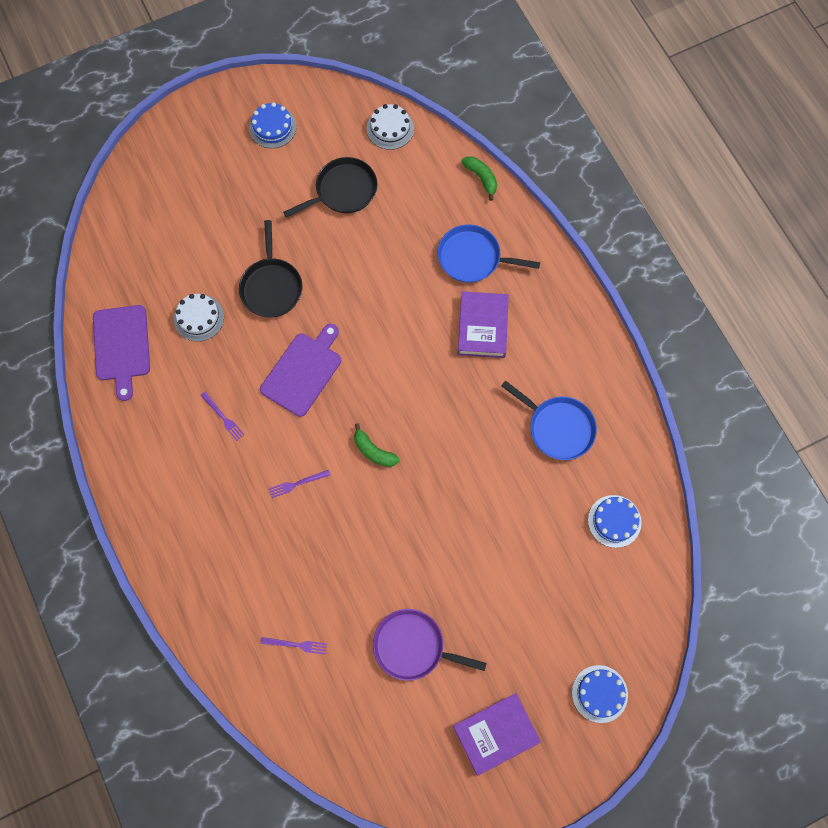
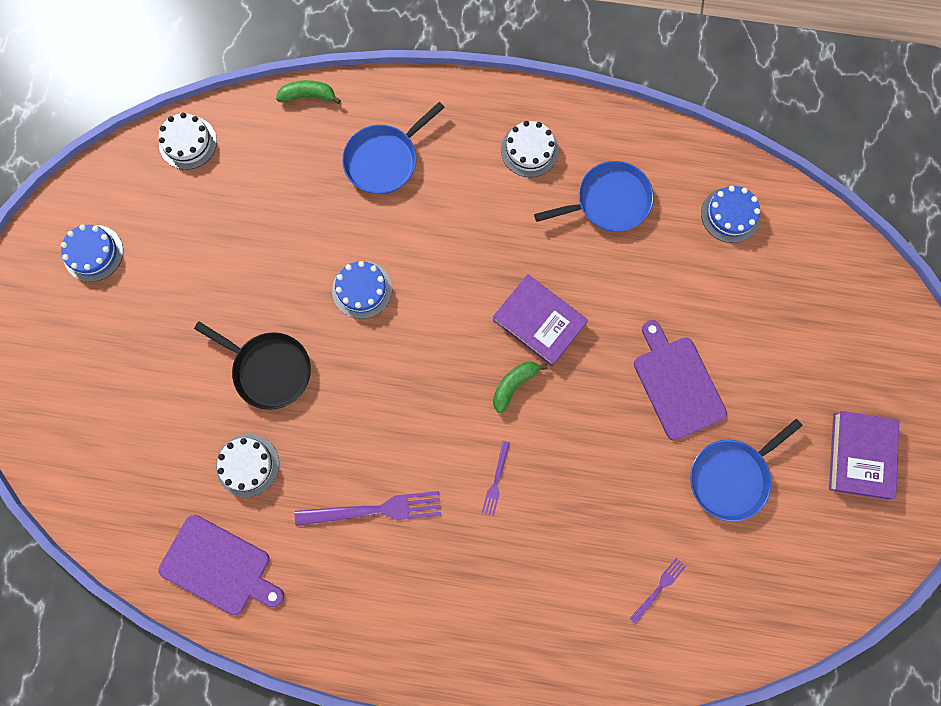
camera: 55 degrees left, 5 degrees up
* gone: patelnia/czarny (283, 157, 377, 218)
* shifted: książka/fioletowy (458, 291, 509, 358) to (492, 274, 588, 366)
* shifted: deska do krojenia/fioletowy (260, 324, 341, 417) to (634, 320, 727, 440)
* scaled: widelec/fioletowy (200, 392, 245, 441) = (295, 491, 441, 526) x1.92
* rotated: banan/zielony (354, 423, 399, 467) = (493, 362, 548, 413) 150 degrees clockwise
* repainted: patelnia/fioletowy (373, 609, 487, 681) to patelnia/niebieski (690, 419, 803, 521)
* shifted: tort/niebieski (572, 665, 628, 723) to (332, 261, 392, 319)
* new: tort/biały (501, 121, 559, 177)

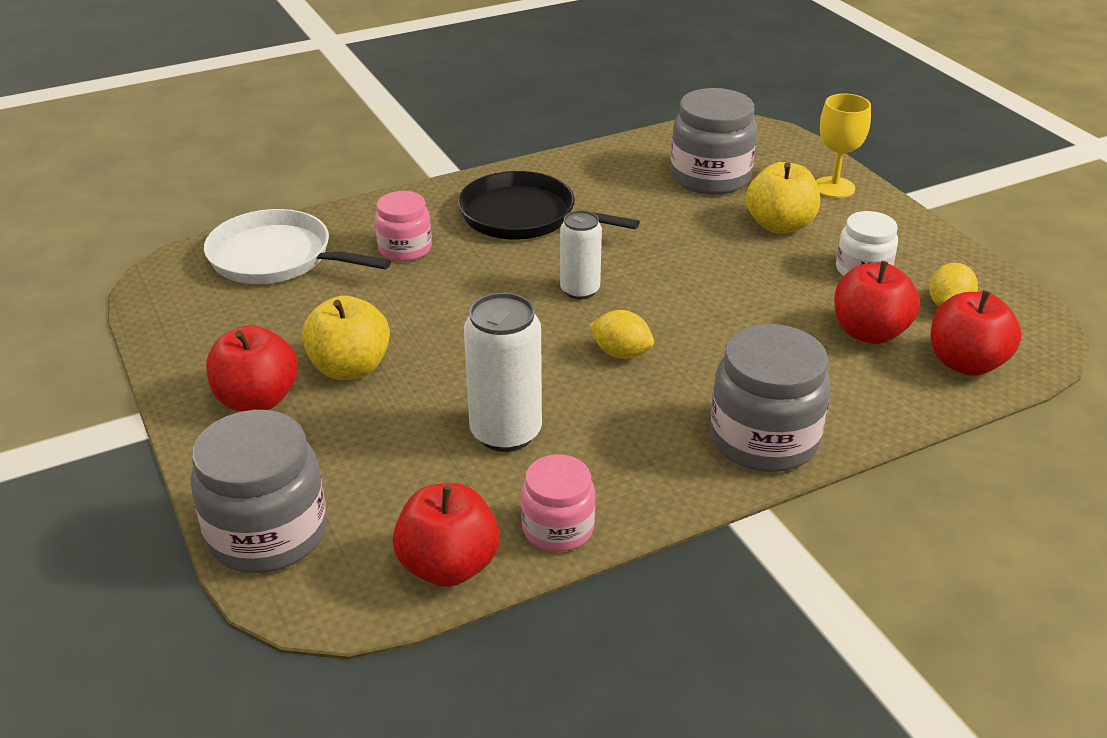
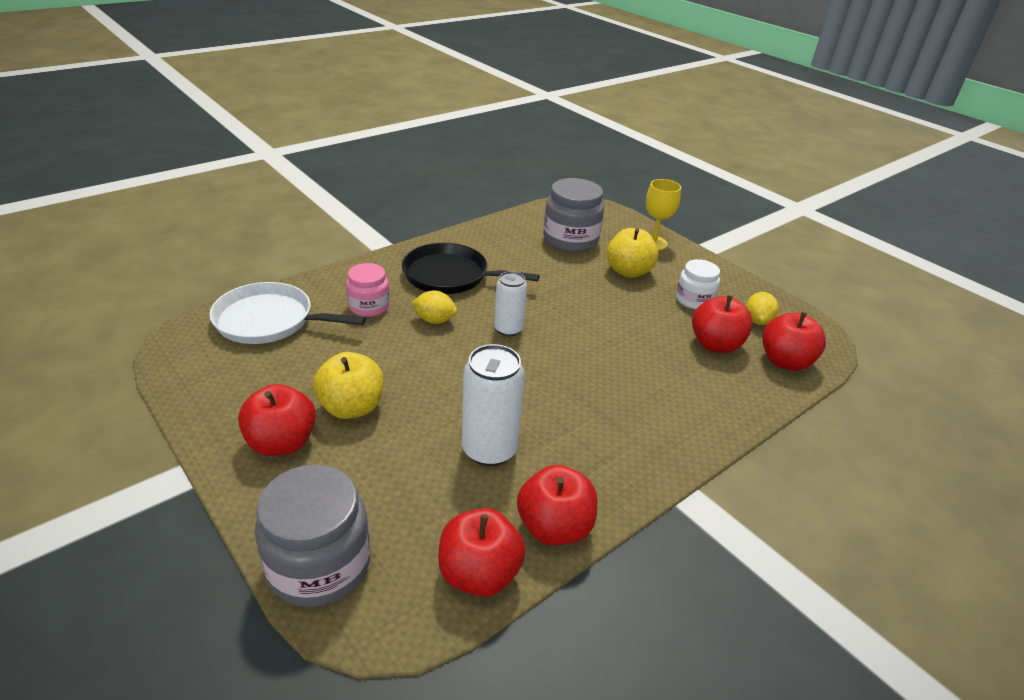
camera: 15 degrees left, 0 degrees up
* shifted: cytryna/żółty (590, 310, 654, 359) to (412, 290, 457, 324)
* gone: słoik/szary (710, 324, 831, 472)
* swapped: słoik/różowy (521, 454, 596, 552) to jabłko/czerwony (517, 465, 597, 545)

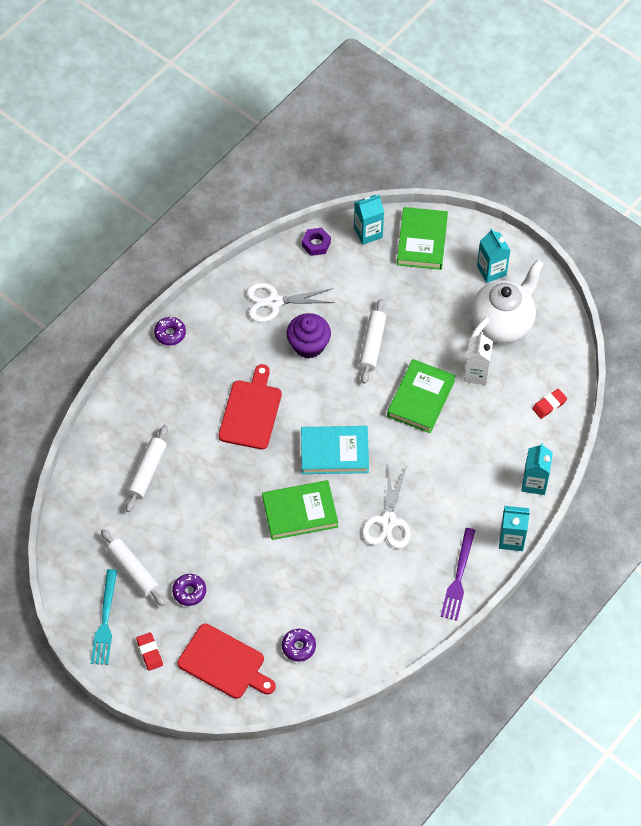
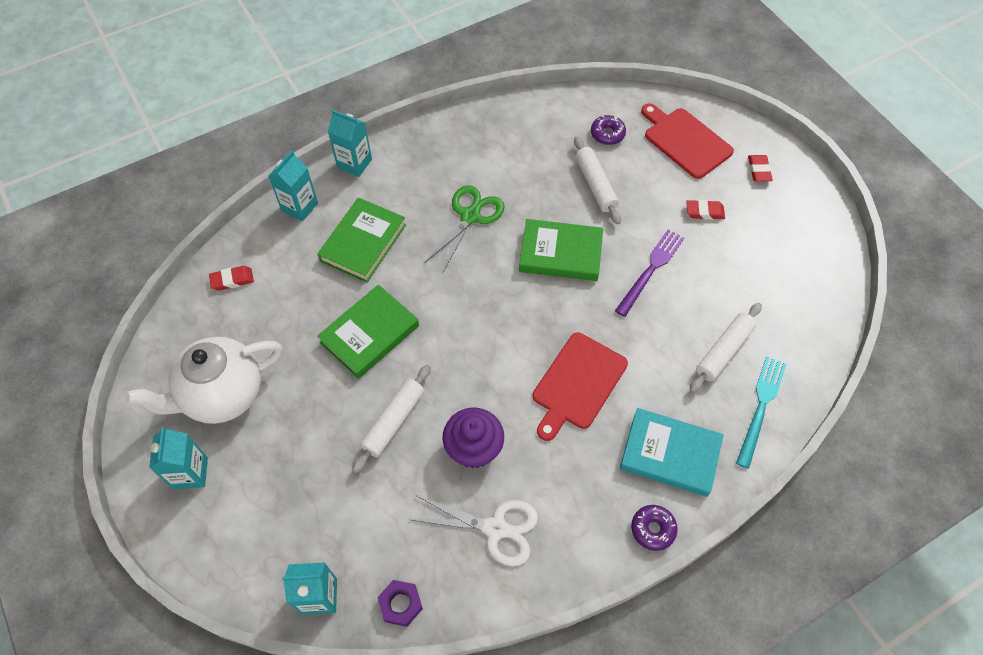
camera: 160 degrees left, 0 degrees up
* shifted: książka/zielony (397, 207, 448, 270) to (318, 198, 406, 283)
* gone: karton mleka/biały (464, 332, 493, 385)
* shifted: książka/turkusowy (301, 426, 369, 474) to (620, 408, 724, 497)
* repainted: nożyczki/biały (362, 463, 411, 548) to nożyczki/zielony (424, 185, 505, 272)
* shifted: widelec/fioletowy (441, 528, 476, 621) to (615, 230, 684, 317)
* shifted: wałek do ciasta/biały (101, 529, 165, 606) to (574, 137, 621, 225)
* shifted: widelec/turkusowy (91, 569, 117, 665) to (736, 357, 787, 469)
* swapped: donut/fioletowy (172, 574, 206, 606) to gumka do mazania/czerwony (686, 200, 725, 220)

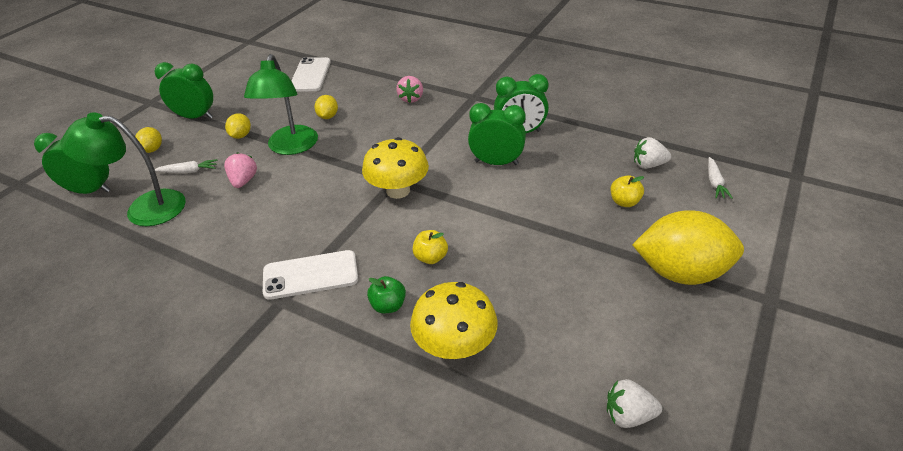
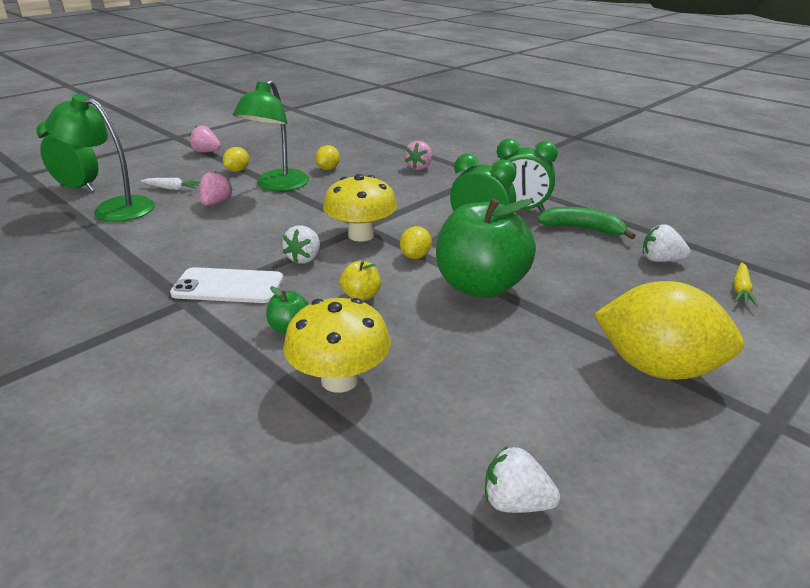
camera: 15 degrees right, 10 degrees down
* gone: telefon/biały (291, 57, 331, 92)
* swapped: budzik/zielony (154, 62, 213, 119) to truskawka/różowy (189, 126, 221, 153)
* shifted: cytryna/żółty (135, 127, 162, 153) to (400, 226, 432, 259)
* repainted: marchewka/biały (708, 157, 733, 199) to marchewka/żółty (733, 263, 758, 307)
* gone: jabłko/żółty (610, 175, 644, 207)
* new: jabłko/zielony (436, 198, 536, 298)
* new: banan/zielony (537, 207, 636, 239)
* new: truskawka/biały (282, 225, 320, 264)

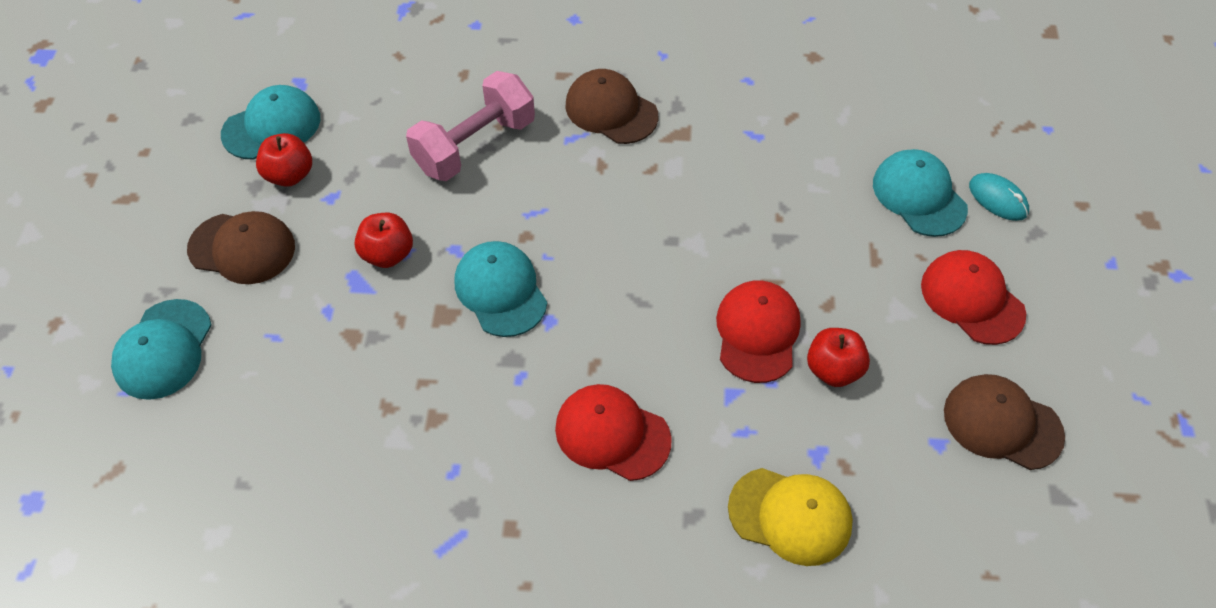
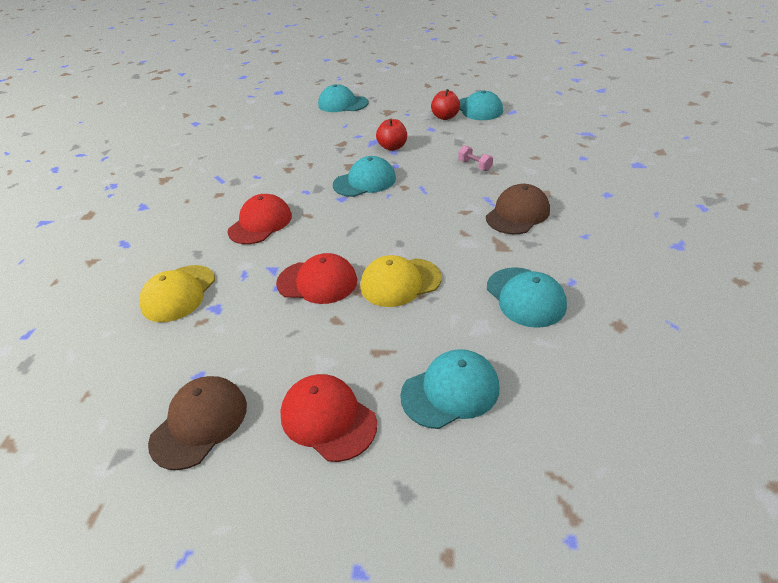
camera: 95 degrees right, 15 degrees down
* scaled: hantel/różowy (406, 71, 535, 181) = (458, 145, 493, 171) x0.44
* gone: myszka/turkusowy (969, 173, 1029, 221)
* gone: czapka/brązowy (187, 211, 295, 284)
* rotated: czapka/czerwony (921, 250, 1026, 345) = (280, 374, 377, 462) 105 degrees counterclockwise
* gone: jabłko/czerwony (807, 328, 870, 387)
* new: czapka/żółty (360, 255, 442, 307)
* new: czapka/turkusowy (487, 267, 567, 328)

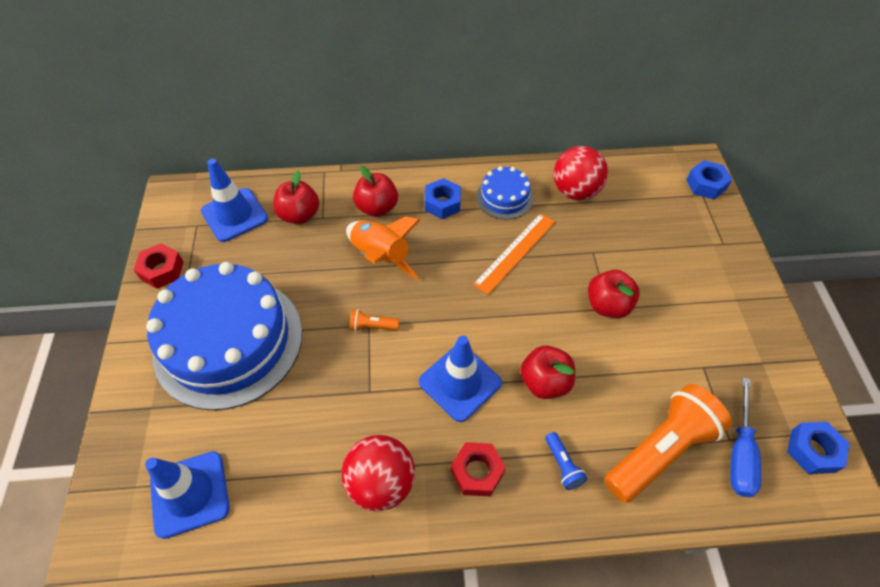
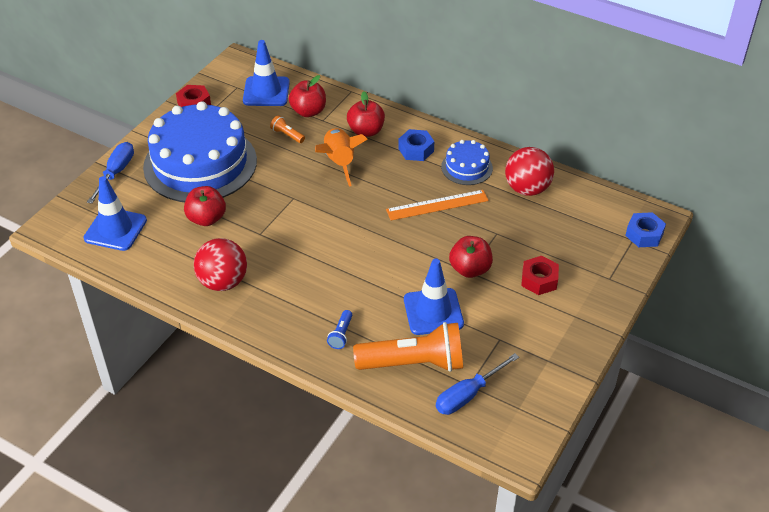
camera: 35 degrees right, 10 degrees down
* shifted: latarka/pomarańczowy (349, 309, 399, 331) to (270, 115, 305, 143)
* shifted: pachołek/niebieski (419, 336, 502, 422) to (404, 259, 464, 335)
* shifted: jabłko/czerwony (520, 345, 575, 399) to (184, 186, 226, 226)
* gone: nakrętka/niebieski (787, 422, 850, 474)
* shifted: nakrętka/czerwony (451, 442, 506, 497) to (521, 256, 559, 295)
* new: śrubokręt/niebieski (87, 142, 134, 204)

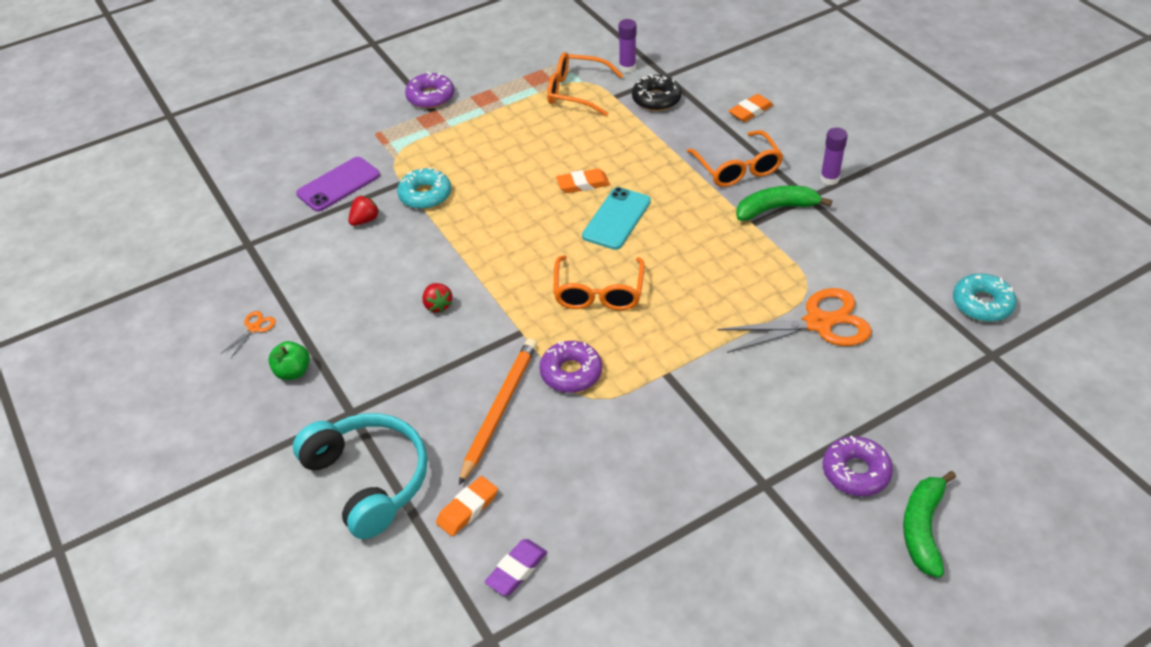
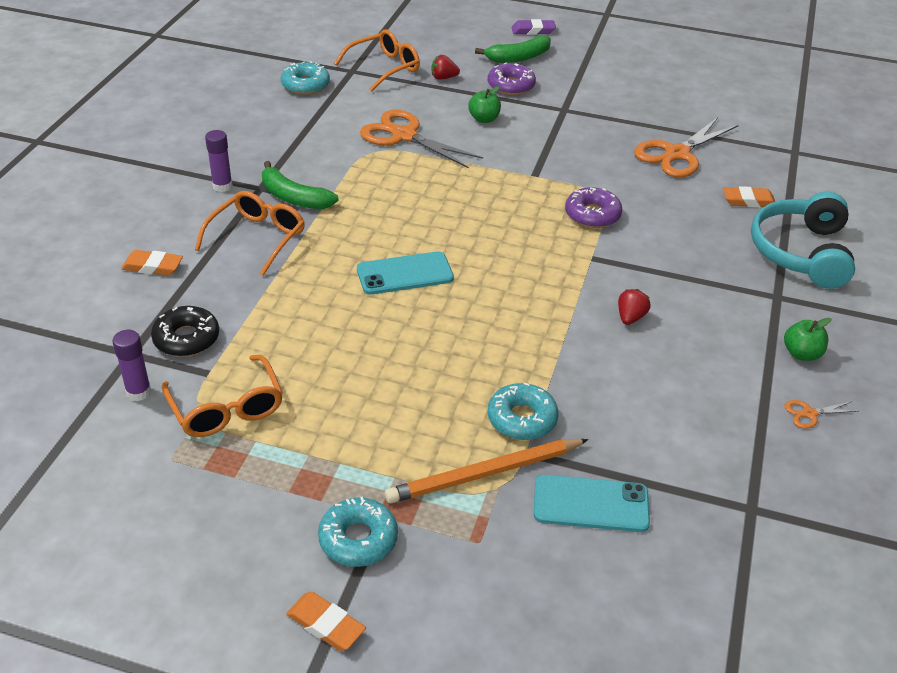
camera: 135 degrees left, 5 degrees down
* repainted: donut/fioletowy (405, 72, 454, 109) to donut/turkusowy (318, 496, 398, 567)
* repainted: telefon/fioletowy (296, 157, 380, 212) to telefon/turkusowy (534, 475, 650, 532)
* shifted: gumka do mazania/pomarańczowy (556, 169, 610, 193) to (286, 592, 366, 651)
* shifted: truskawka/czerwony (348, 196, 379, 226) to (431, 55, 460, 80)
* shifted: okulary/pomarańczowy (553, 255, 644, 310) to (334, 30, 420, 92)
* shifted: ołówek/pomarańczowy (459, 339, 537, 485) to (385, 439, 589, 503)
* shifted: gumka do mazania/fioletowy (484, 539, 547, 596) to (511, 19, 556, 35)
* new: jabłko/zielony (468, 86, 501, 123)
* new: nożyczki/pomarańczowy (634, 117, 739, 177)

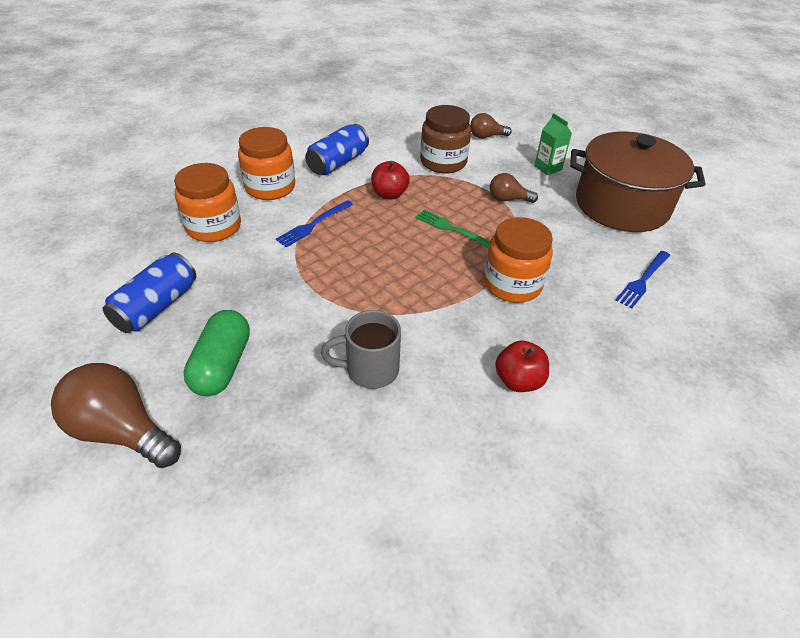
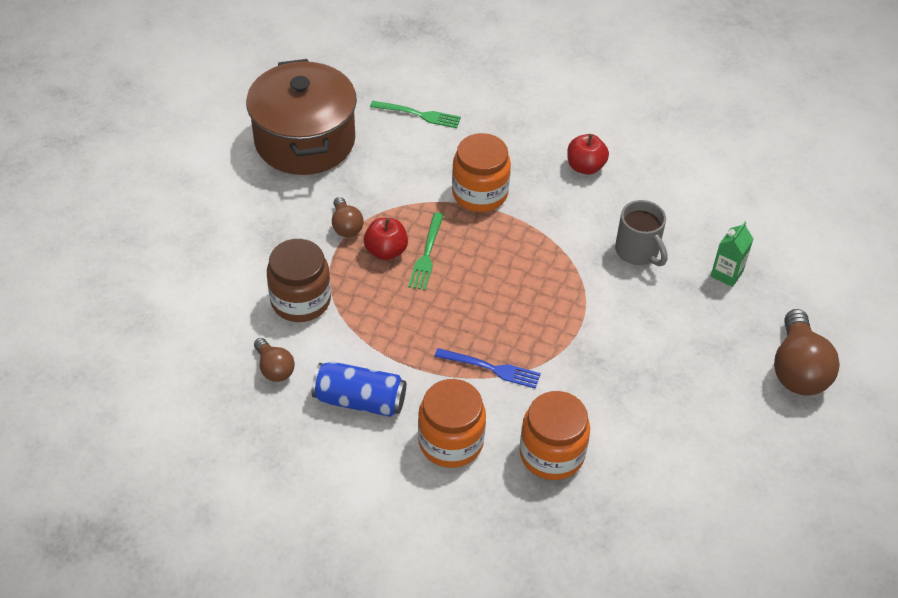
camera: 115 degrees left, 5 degrees up
* shifted: żarówka/brązowy (470, 113, 512, 139) to (254, 338, 295, 382)
* shifted: karton mleka/zielony (534, 113, 572, 175) to (711, 221, 753, 287)
* shifted: jabłko/czerwony (371, 161, 410, 199) to (364, 218, 408, 260)
* repainted: widelec/niebieski (615, 251, 670, 309) to widelec/zielony (370, 101, 461, 128)
* gone: puszka/niebieski (103, 252, 196, 333)
* gone: kapsułka/zielony (184, 310, 250, 396)

